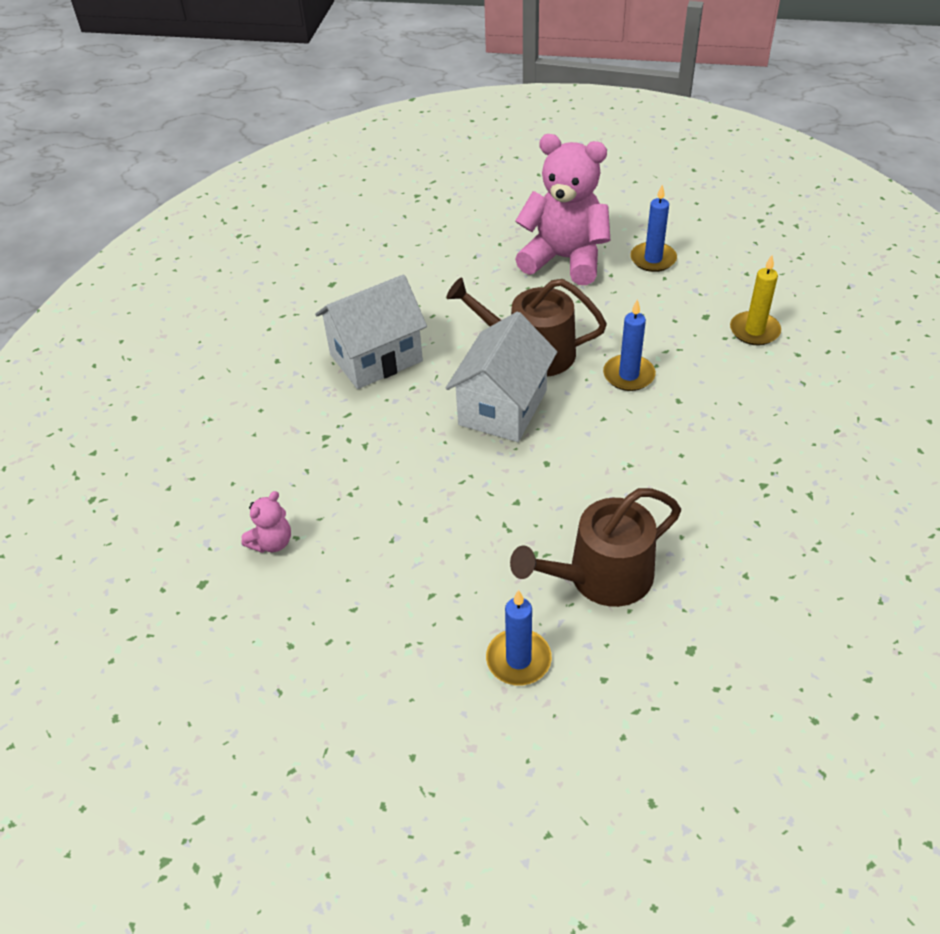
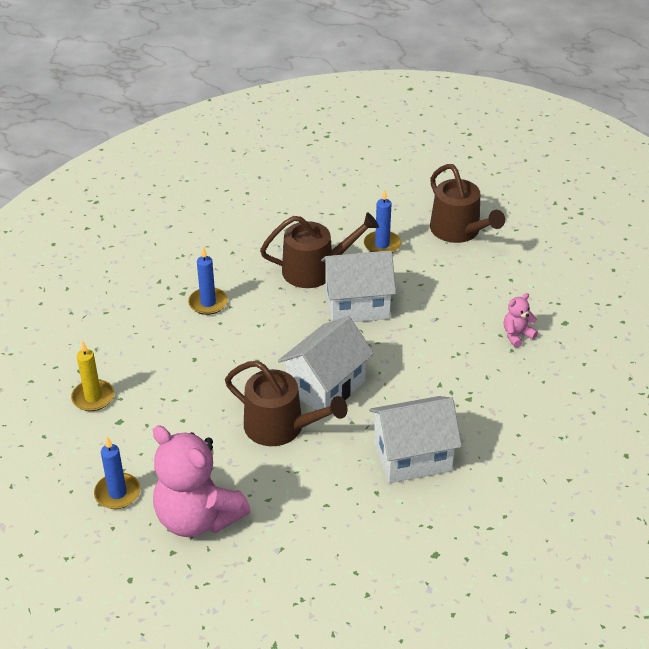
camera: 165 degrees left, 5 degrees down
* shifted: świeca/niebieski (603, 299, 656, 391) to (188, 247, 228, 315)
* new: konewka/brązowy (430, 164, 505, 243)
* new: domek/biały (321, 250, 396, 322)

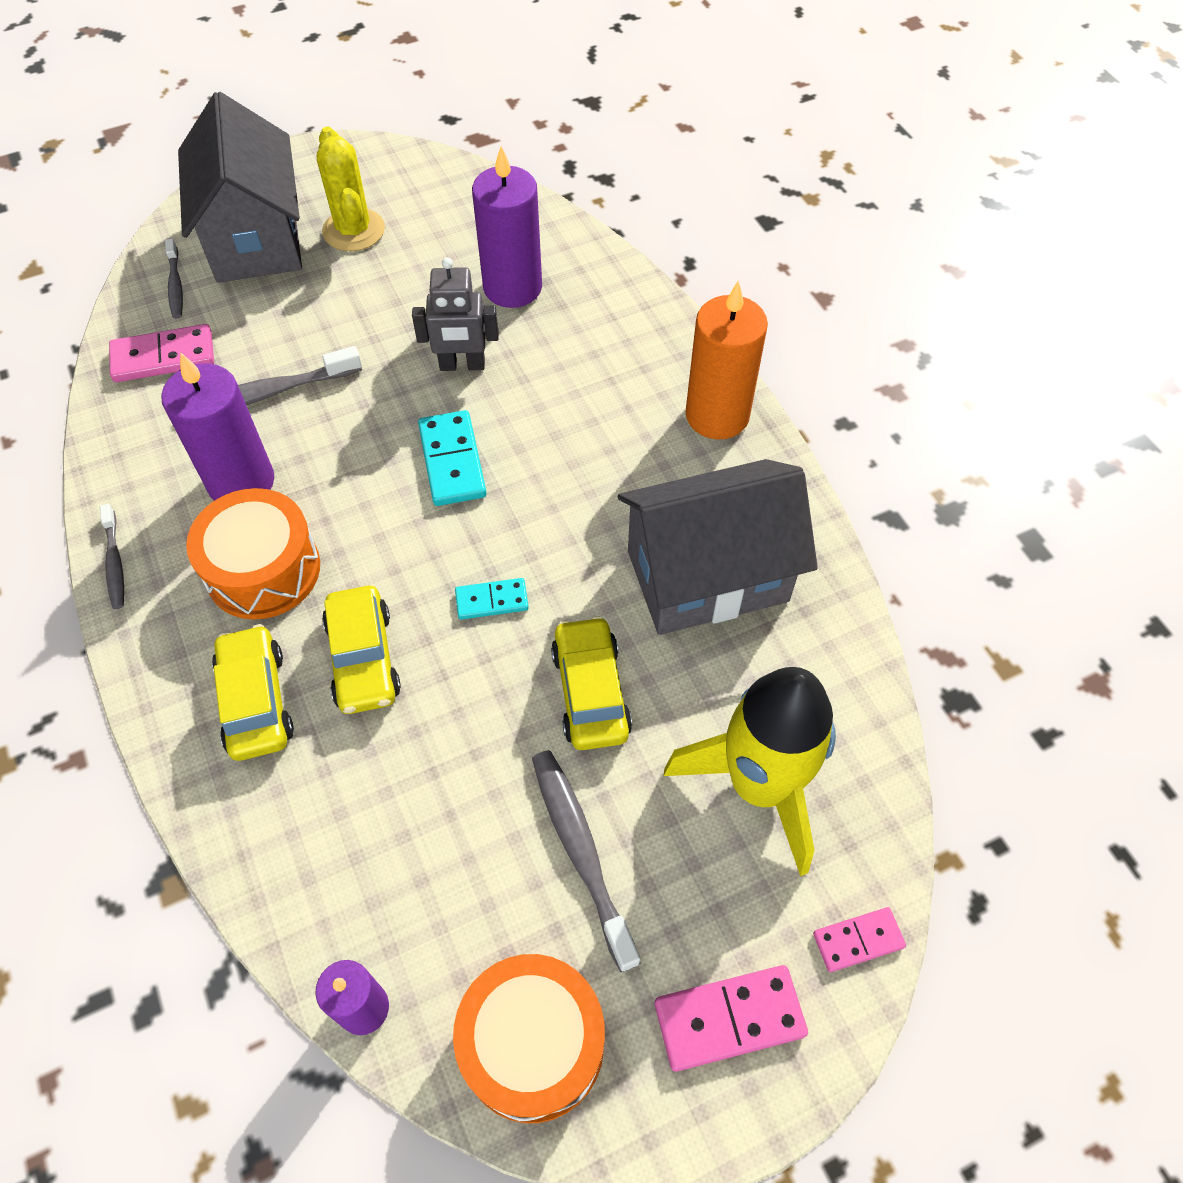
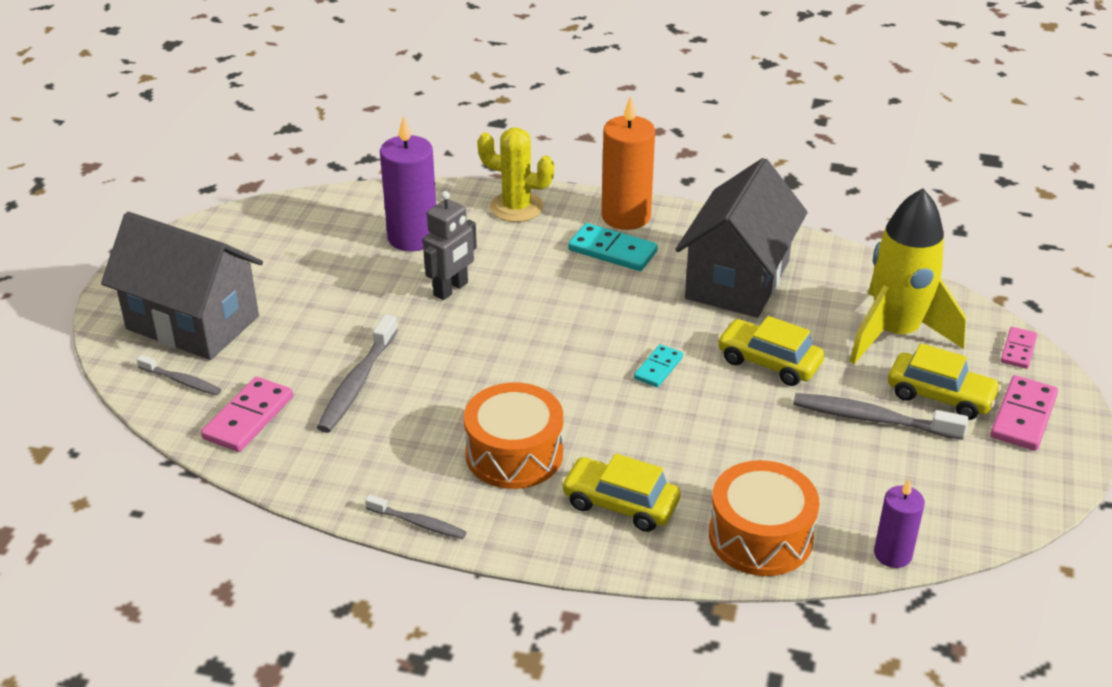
camera: 50 degrees left, 20 degrees down
* shifted: kaktus/żółty (317, 126, 385, 251) to (477, 128, 554, 222)
* gone: świeca/fioletowy (161, 353, 274, 501)
* shifted: kostka domina/turkusowy (418, 410, 486, 506) to (568, 223, 658, 271)
* shifted: samochód/żółty (322, 586, 401, 714) to (888, 343, 1002, 420)
* shifted: bęben/pomarańczowy (453, 954, 605, 1123) to (709, 460, 819, 576)

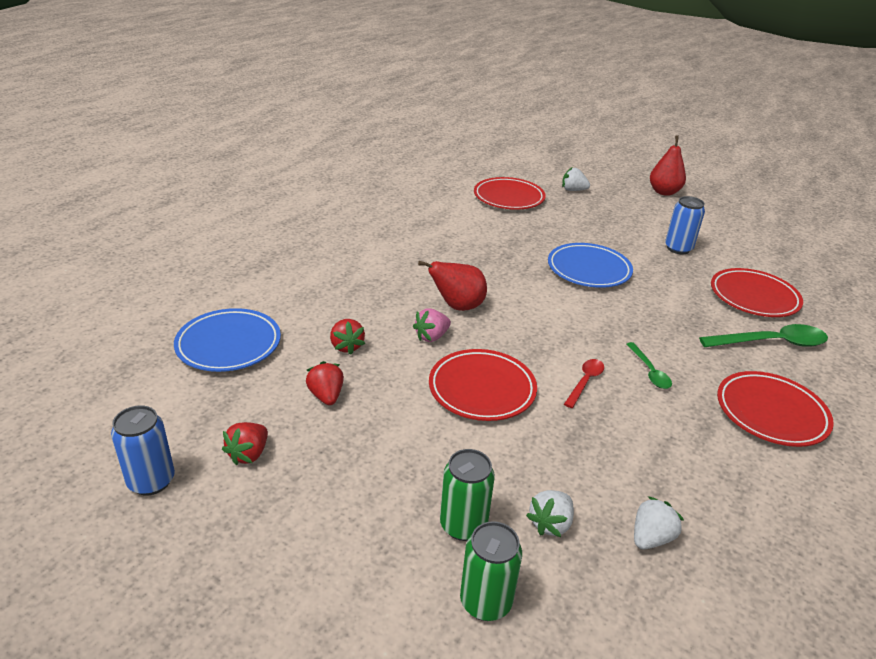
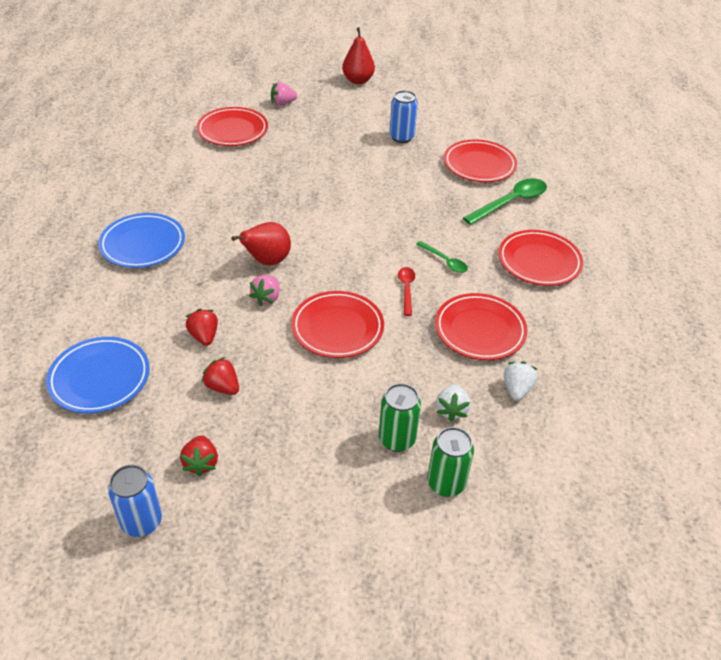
camera: 30 degrees left, 10 degrees up
* repainted: truskawka/biały (562, 167, 590, 191) to truskawka/różowy (271, 82, 297, 106)
* shifted: talerz/niebieski (548, 243, 633, 288) to (98, 213, 185, 268)
* rotated: truskawka/czerwony (330, 319, 365, 355) = (186, 309, 218, 346) 150 degrees counterclockwise
* new: talerz/czerwony (435, 293, 528, 360)

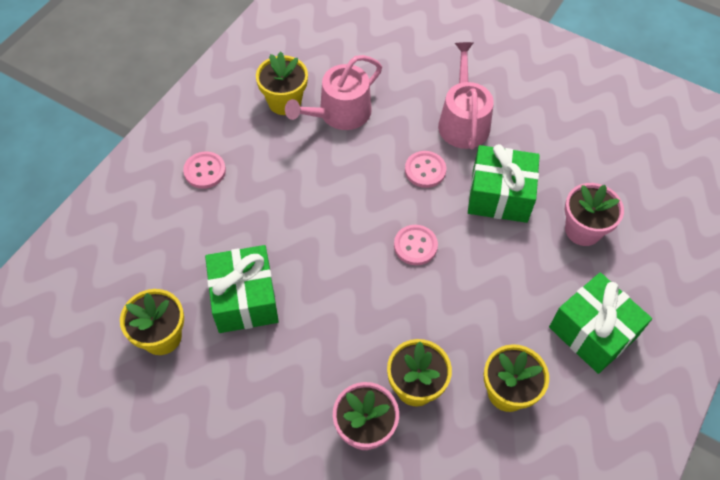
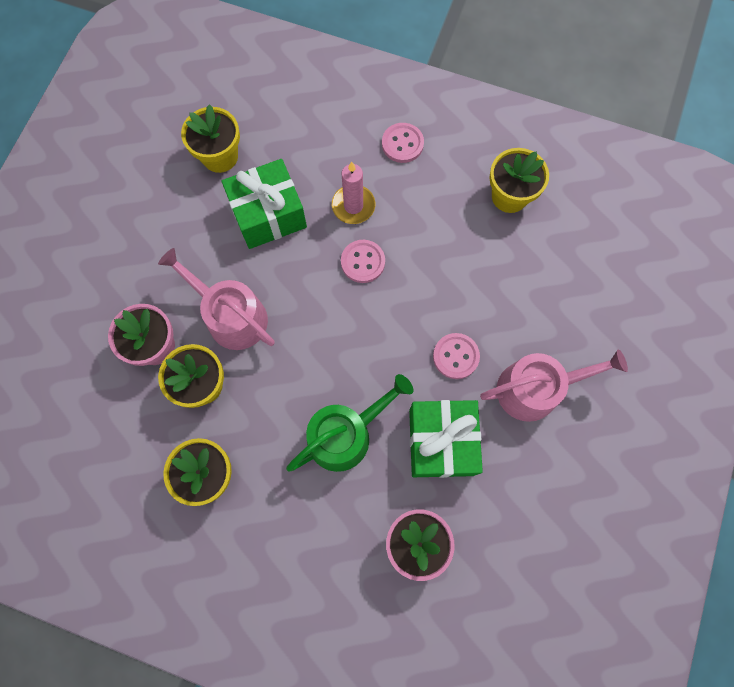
camera: 80 degrees right, 15 degrees up
* shifted: konewka/różowy (285, 55, 382, 130) to (158, 248, 275, 350)
* shifted: guzik/różowy (394, 225, 438, 265) to (341, 240, 385, 283)
* gone: prezent/zielony (549, 272, 652, 374)
* new: świeca/różowy (332, 162, 375, 224)
* new: konewka/zielony (286, 374, 413, 472)

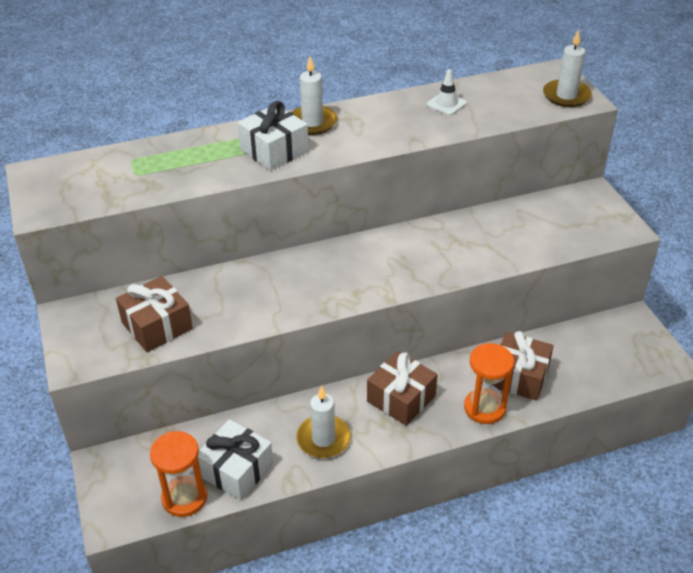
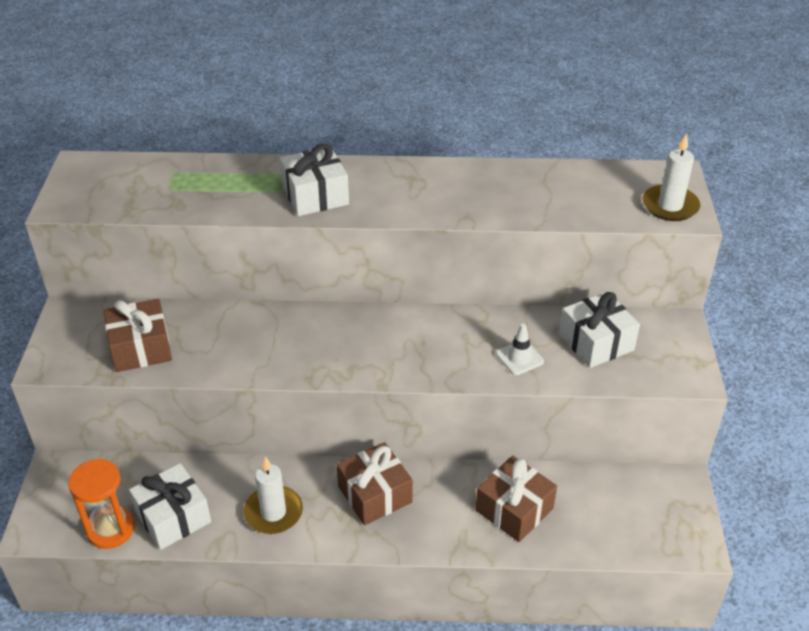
camera: 20 degrees right, 0 degrees up
* gone: świeca/biały (292, 56, 337, 135)
* shifted: pachołek/biały (427, 69, 467, 115) to (496, 324, 544, 375)
* gone: klepsydra/pomarańczowy (464, 343, 514, 424)
* new: prezent/biały (559, 292, 640, 368)

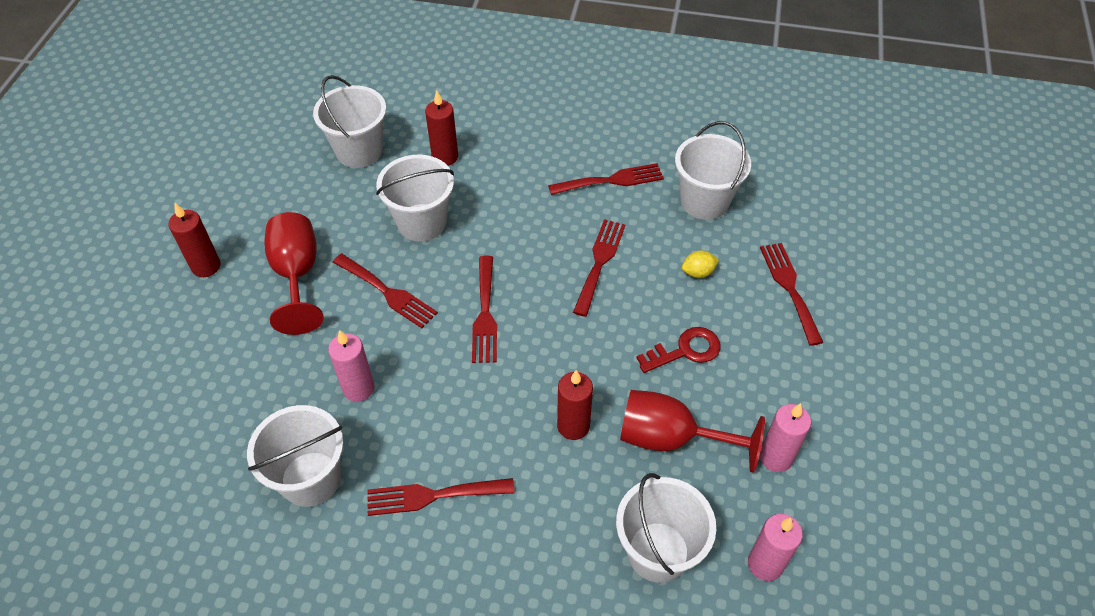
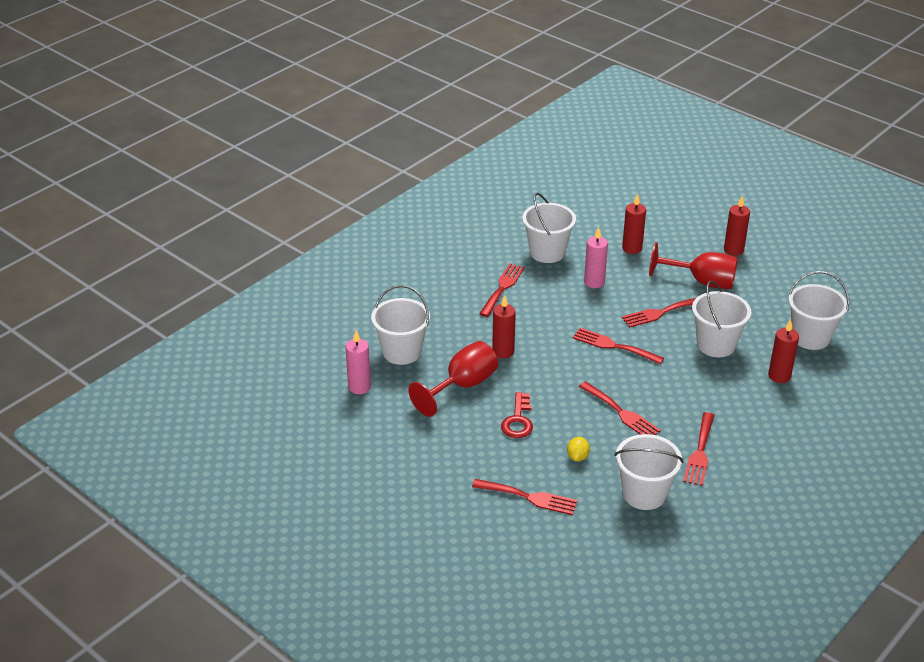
camera: 120 degrees right, 15 degrees down
* gone: świeca/różowy (760, 403, 811, 472)
* new: świeca/czerwony (622, 193, 646, 254)

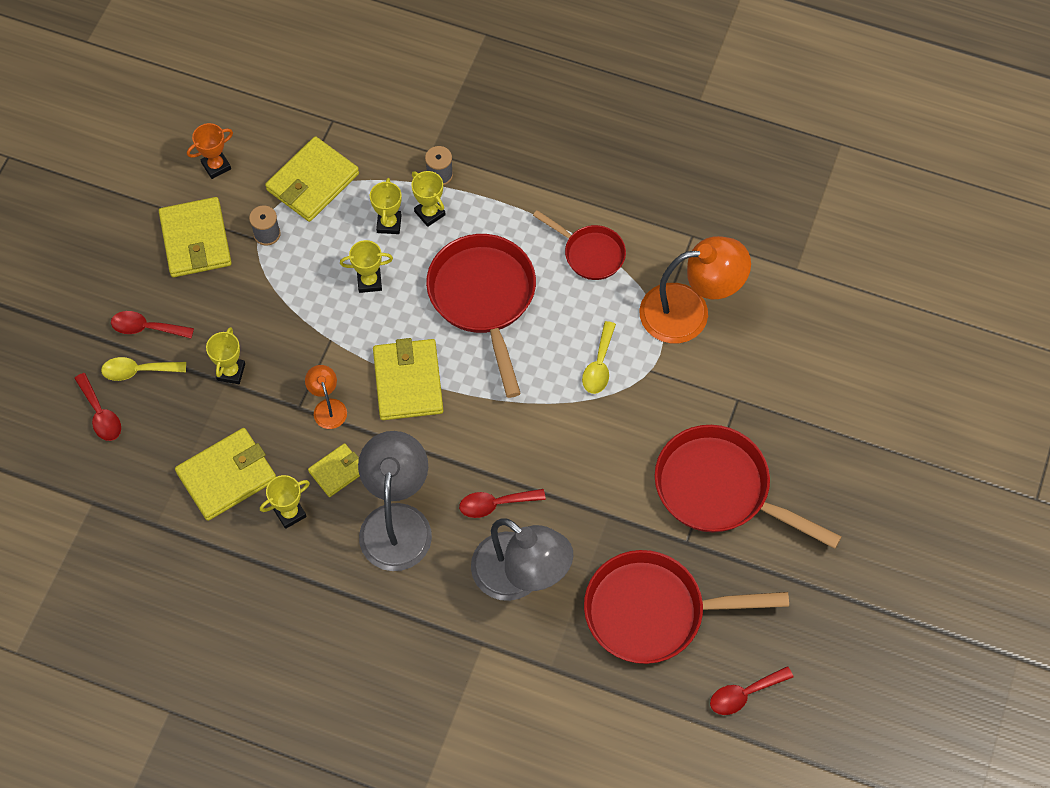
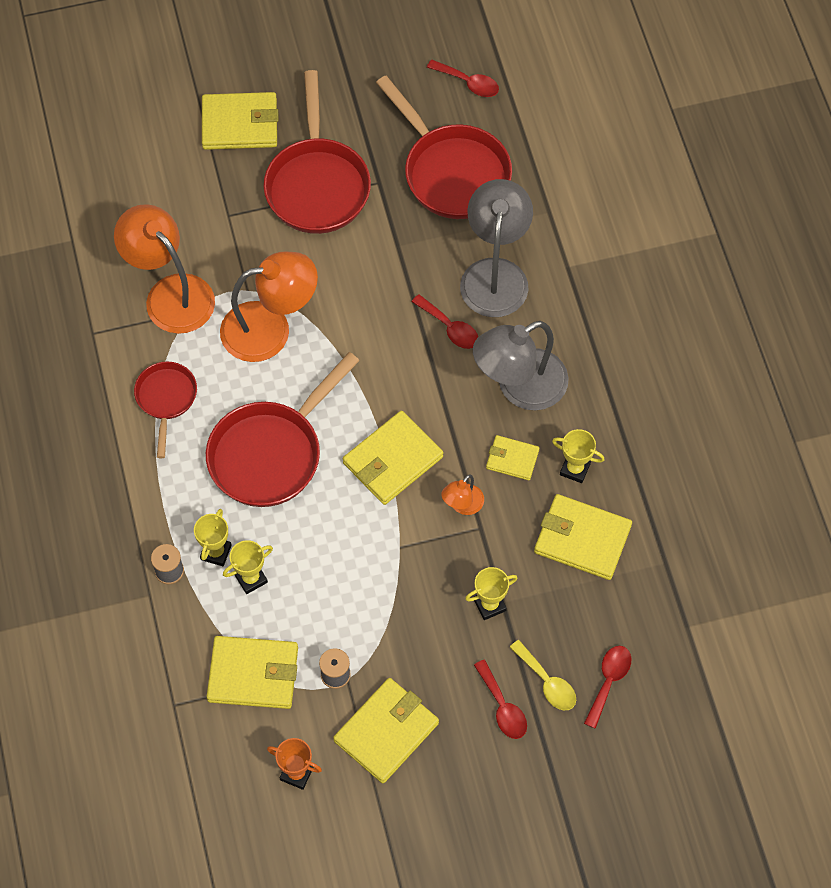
camera: 125 degrees left, 0 degrees up
* gone: puchar/żółty (340, 240, 393, 293)
* swapped: łyżka/żółty (582, 321, 616, 394) to lampka/pomarańczowy (220, 251, 318, 362)
* new: portfel/żółty (202, 92, 278, 150)

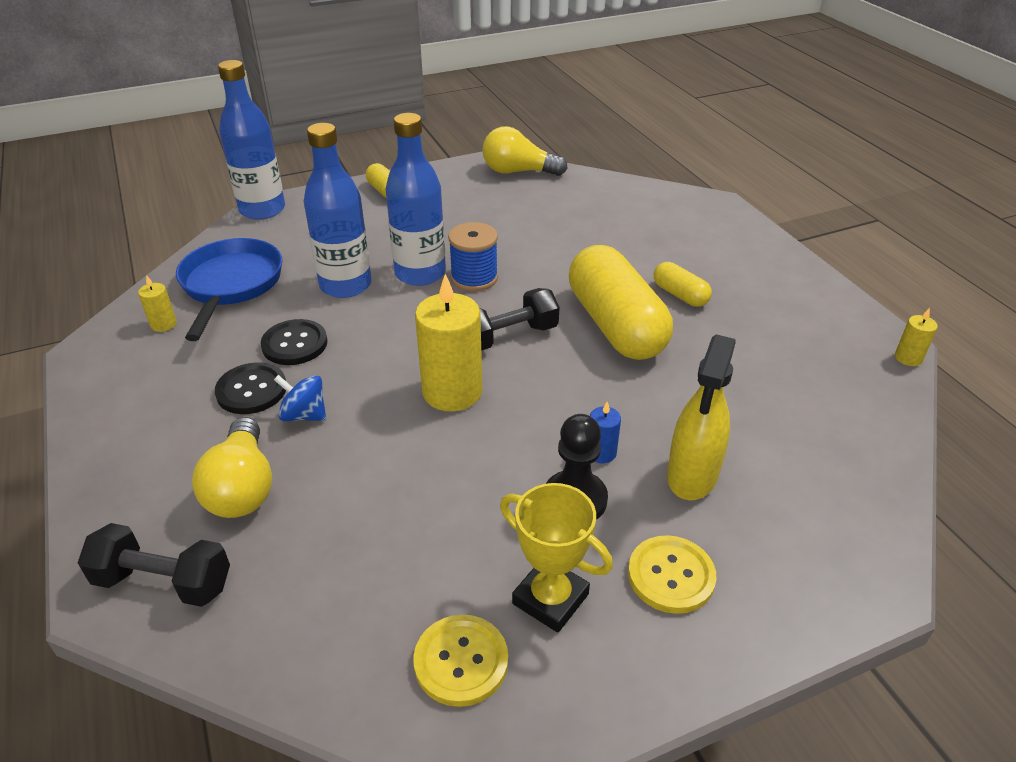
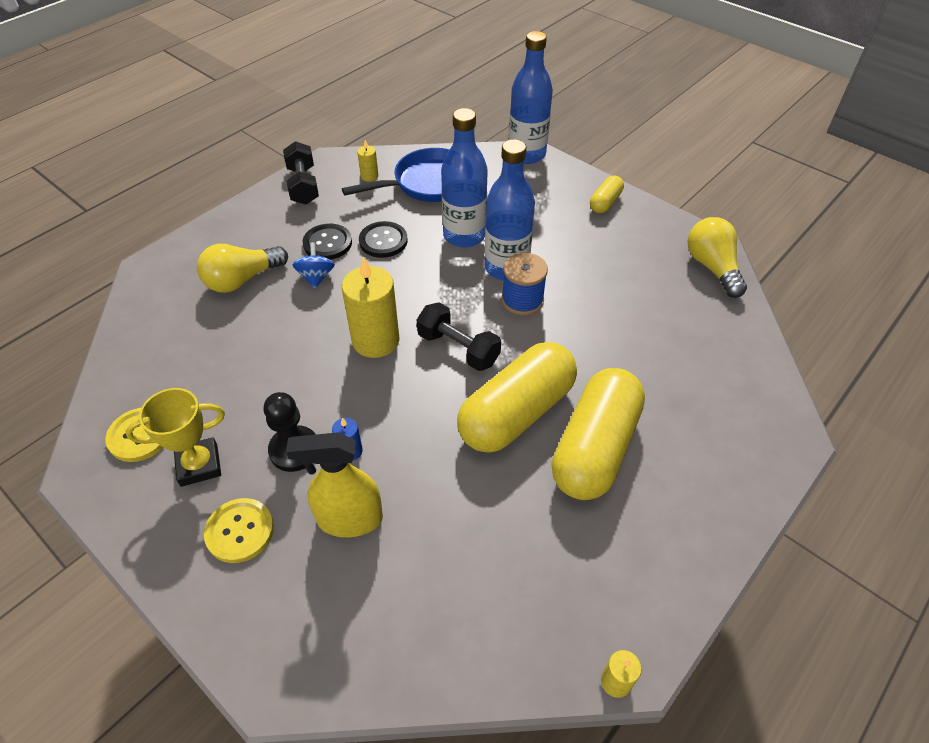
camera: 65 degrees right, 10 degrees up
* scaled: kapsułka/żółty (654, 262, 712, 307) = (551, 368, 645, 500) x2.18
* rotated: puchar/żółty (500, 483, 613, 633) = (125, 388, 225, 487) 60 degrees clockwise
* shifted: hantel/czarny (78, 523, 230, 607) to (283, 141, 319, 205)

